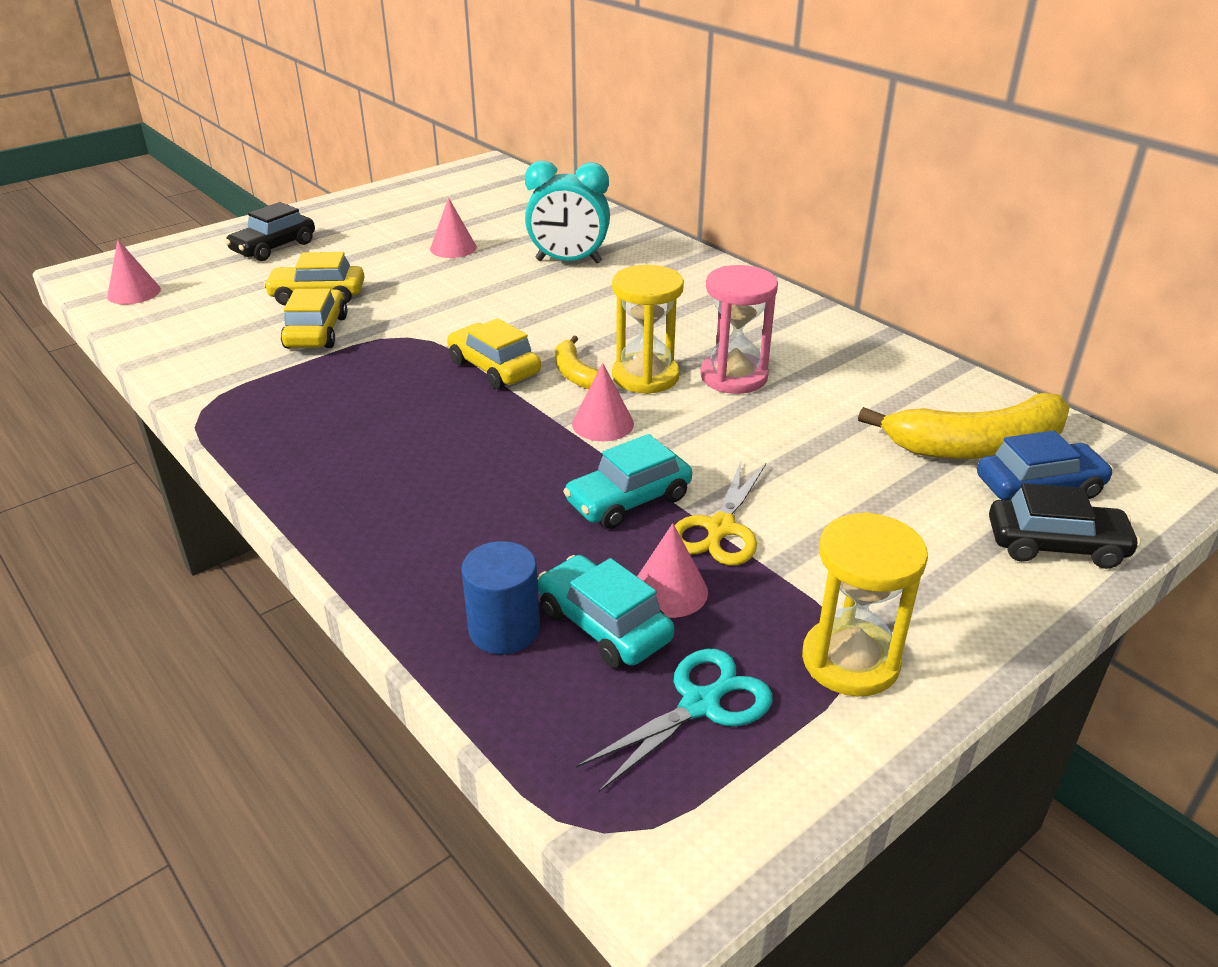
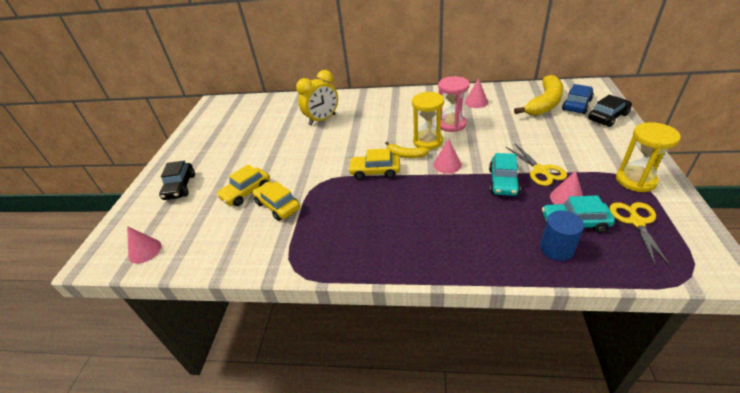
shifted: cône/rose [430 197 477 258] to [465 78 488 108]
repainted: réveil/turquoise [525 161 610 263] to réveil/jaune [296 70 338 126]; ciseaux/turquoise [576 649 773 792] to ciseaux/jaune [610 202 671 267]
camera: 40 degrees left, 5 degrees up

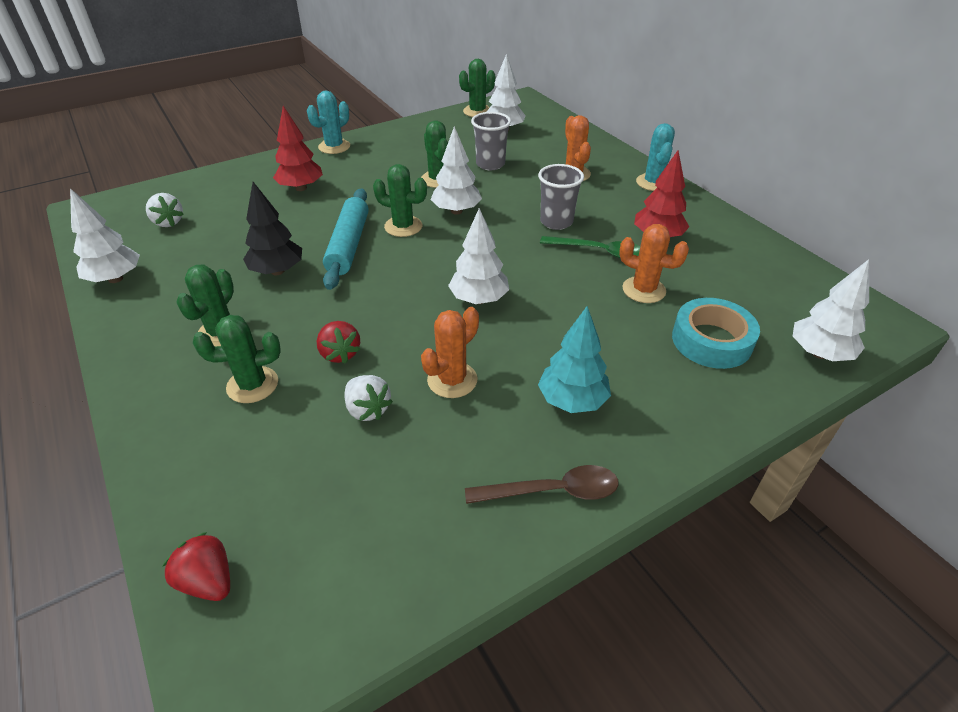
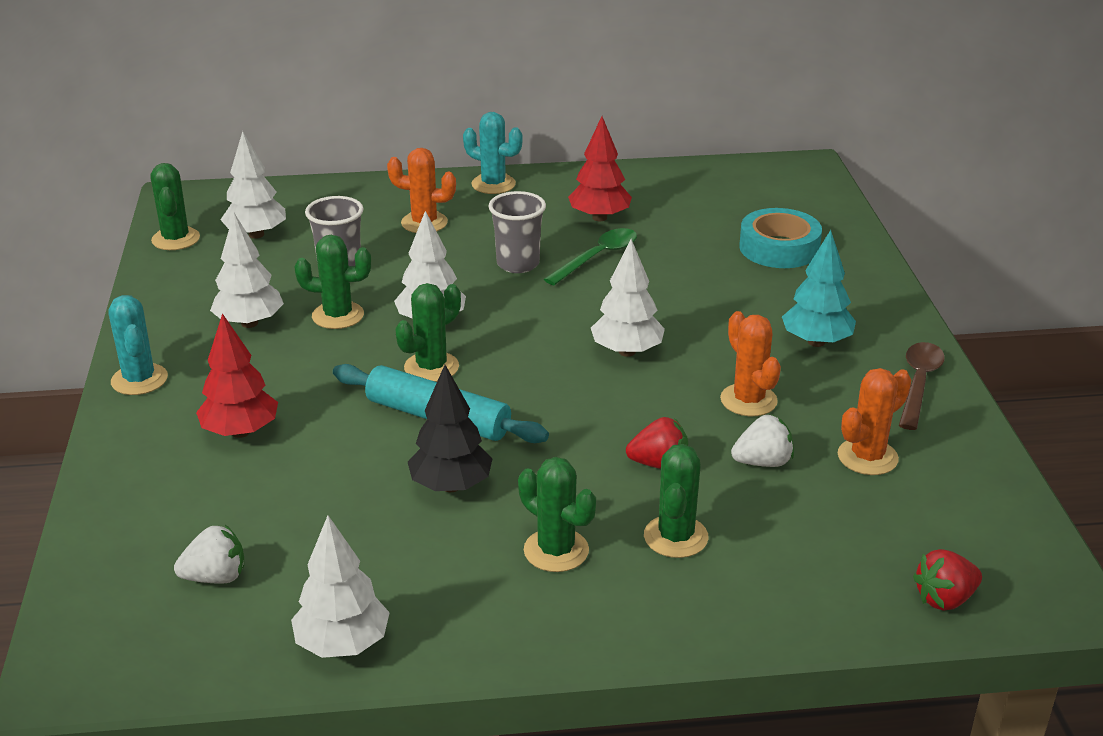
shifted: arbre/blanc [793 259 869 361] to [210 213 284 328]; cactus/orange [619 224 689 303] to [838 368 911 475]
camera: 65 degrees left, 10 degrees down

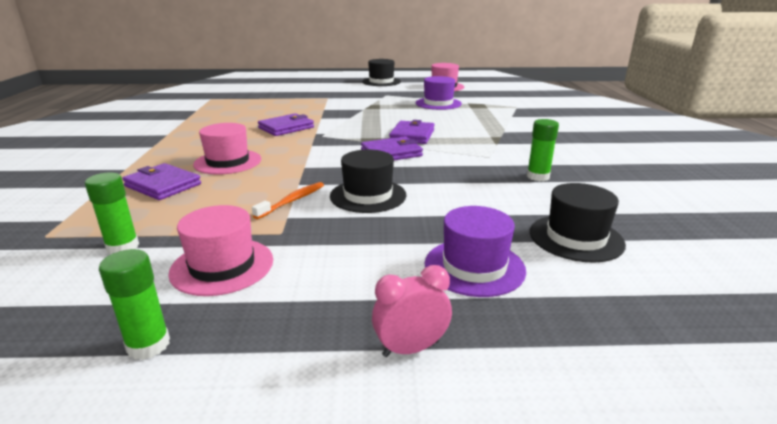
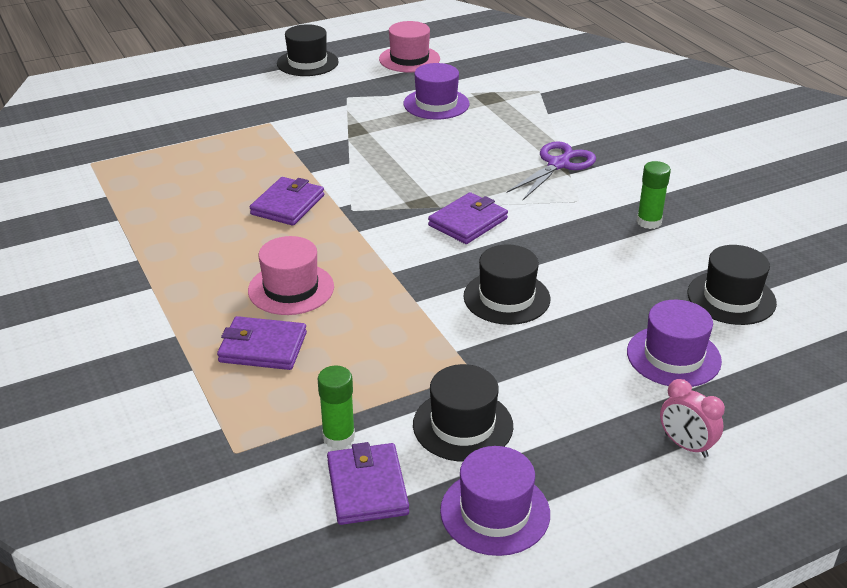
gone: brosse à dents/orange [252 182 324 219]
new: ciseaux/violet [507 141 596 200]
shifted: portefeuille/violet [389 120 435 144] to [327 442 409 525]
swapped: bâton de colle/vert [99 249 170 360] to chapeau/violet [440 446 550 556]
repainted: chapeau/rose [168 205 273 296] to chapeau/noir [413 364 513 462]
rotated: réveil/rose [372 265 452 357] = [660 379 725 458] 90 degrees counterclockwise
camera: 25 degrees left, 10 degrees up

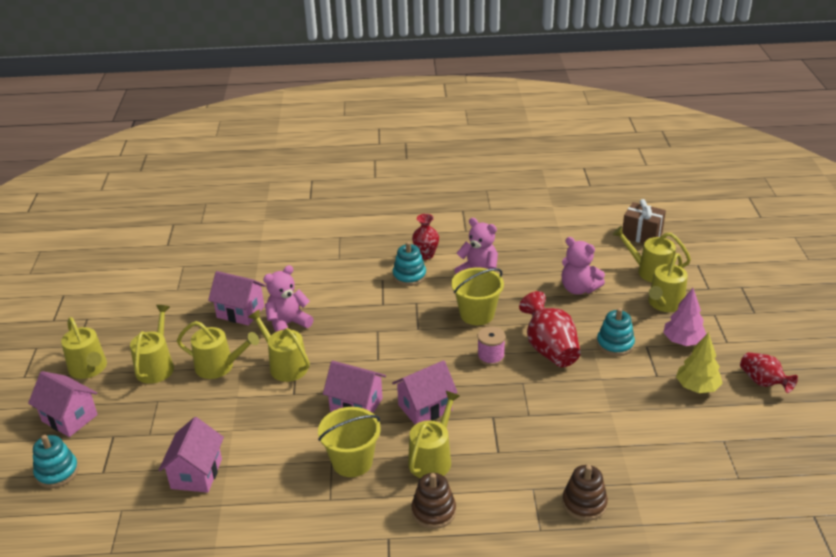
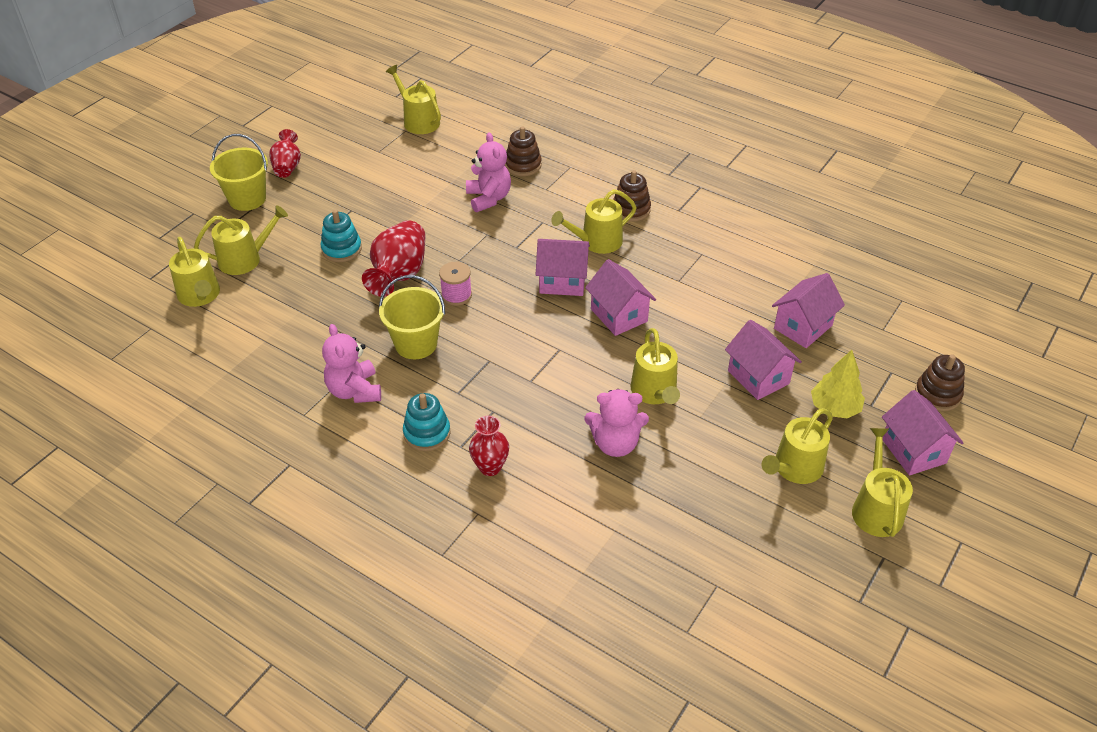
gone: cadeau/marron [622 199 666 244]; arbre/rose [663 288 706 346]
shifted: seau/jaune [318 407 381 477] to [210 134 268 211]; arrosoir/jaune [177 321 259 379] to [386 65 441 134]; ours en peluche/rose [562 237 605 295] to [466 132 511 212]; vase/rouge [412 214 439 260] to [469 416 509 476]; maison/rose [208 271 266 326] to [725 320 802 400]; arbre/jaune [676 332 723 393] to [811 350 865 419]
repainted: jouet à empiler/turquoise [33 435 79 488] to jouet à empiler/marron [915 354 965 411]
camera: 145 degrees left, 10 degrees up

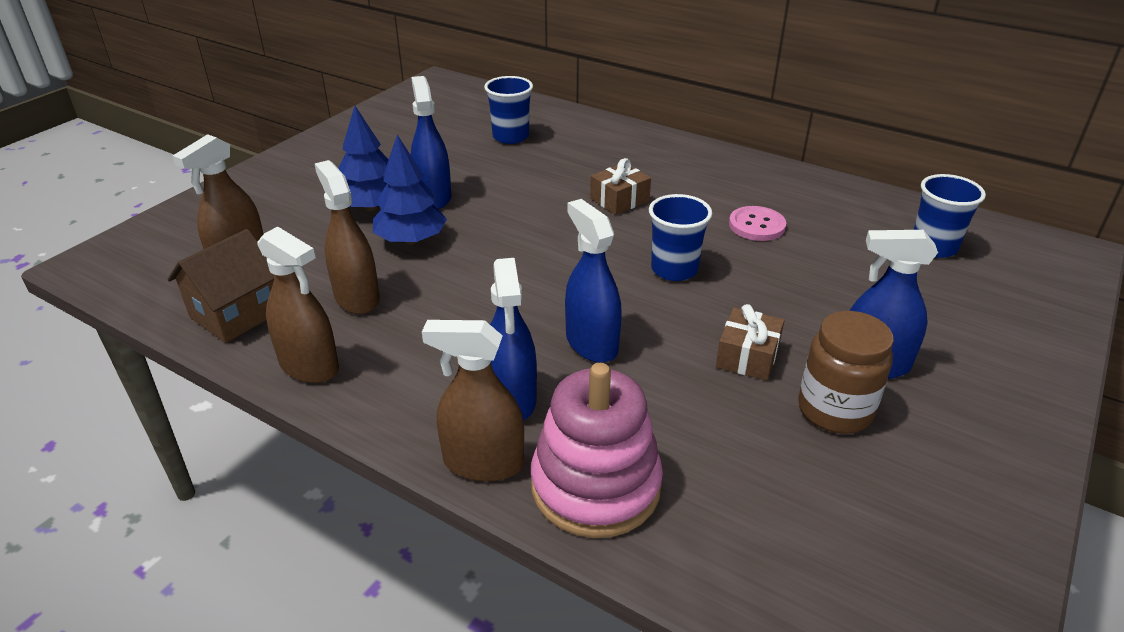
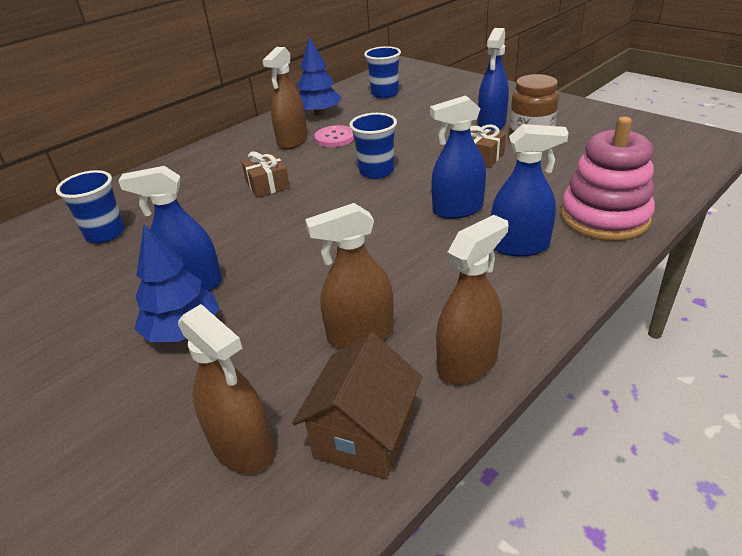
shifted: vaporisateur/marron [422 320 524 482] to [262 47 308 150]; arbre/bleu [373 135 447 245] to [297 36 342 116]
rotated: maison/marron [168 229 274 343] = [292 333 422 479] 60 degrees clockwise
camera: 75 degrees left, 0 degrees up

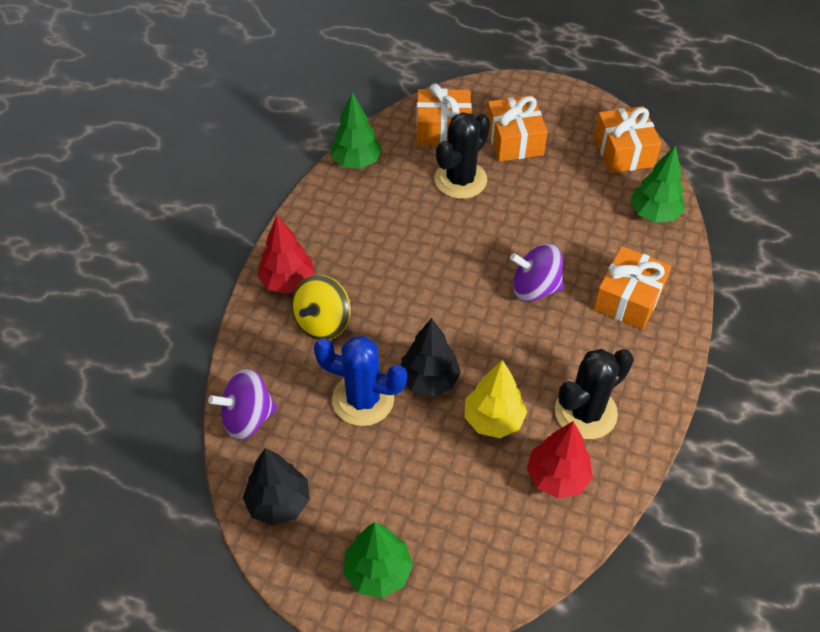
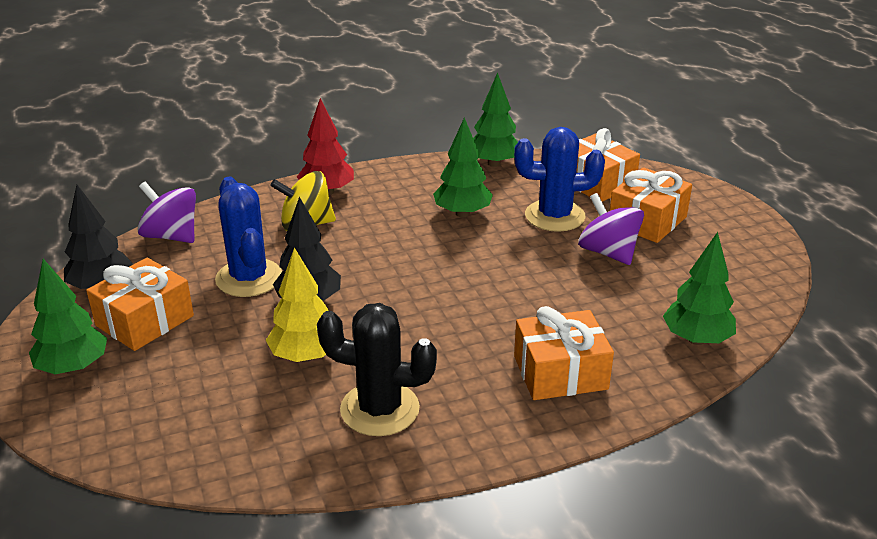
gone: arbre/rouge [527 421 593 499]
new: arbre/vert [433 117 493 217]
shifted: cadeau/orange [594 106 662 173] to [86 258 194 351]; toupie/violet [510 244 564 302] to [578 193 644 265]
repainted: cactus/noir [435 112 490 199] to cactus/bleu [514 127 605 232]
camera: 50 degrees right, 20 degrees down

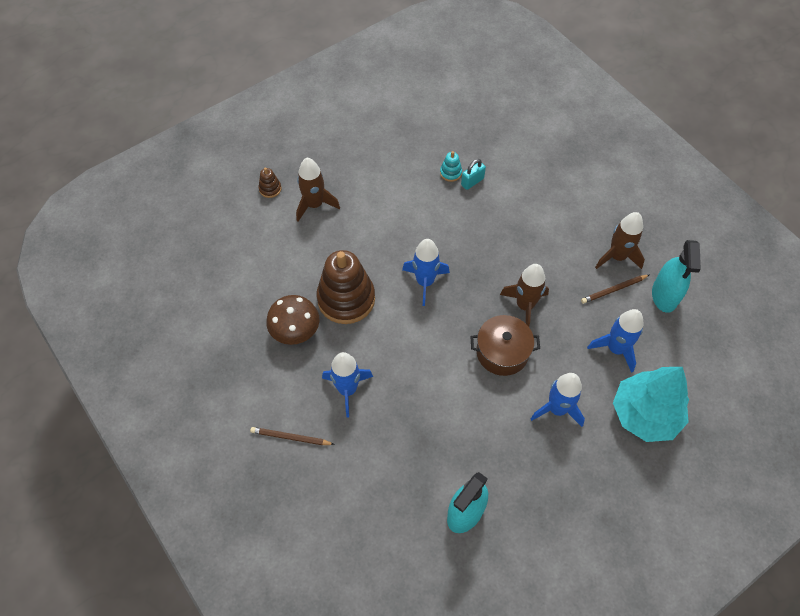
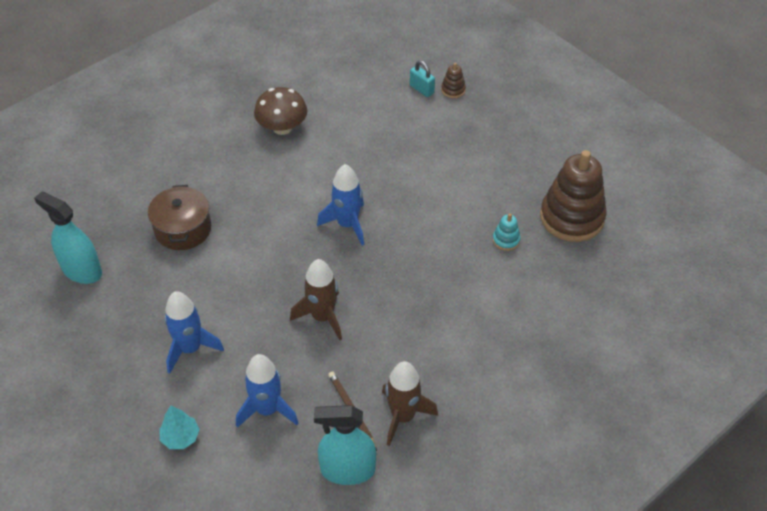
gone: crayon/marron [250 427 335 445]; fusée/marron [296 158 340 222]; fusée/bleu [322 352 373 418]
shifted: marmite/marron [470 315 540 376] to [148 185 211 250]; cadenas/turquoise [461 159 486 190] to [410 60 435 97]; jouet à empiler/marron [317 250 375 324] to [540 150 607 242]
scaled: arbre/turquoise [613 367 689 442] = [159 405 200 449] x0.45
camera: 85 degrees right, 10 degrees down

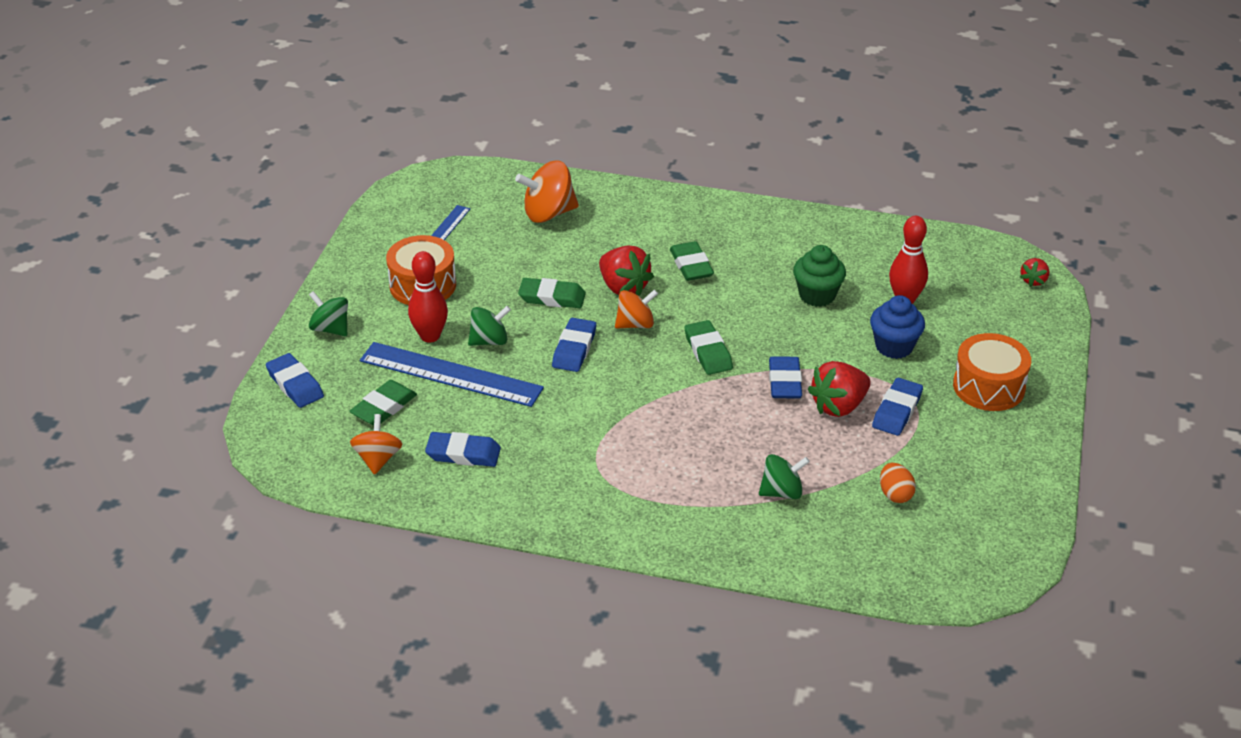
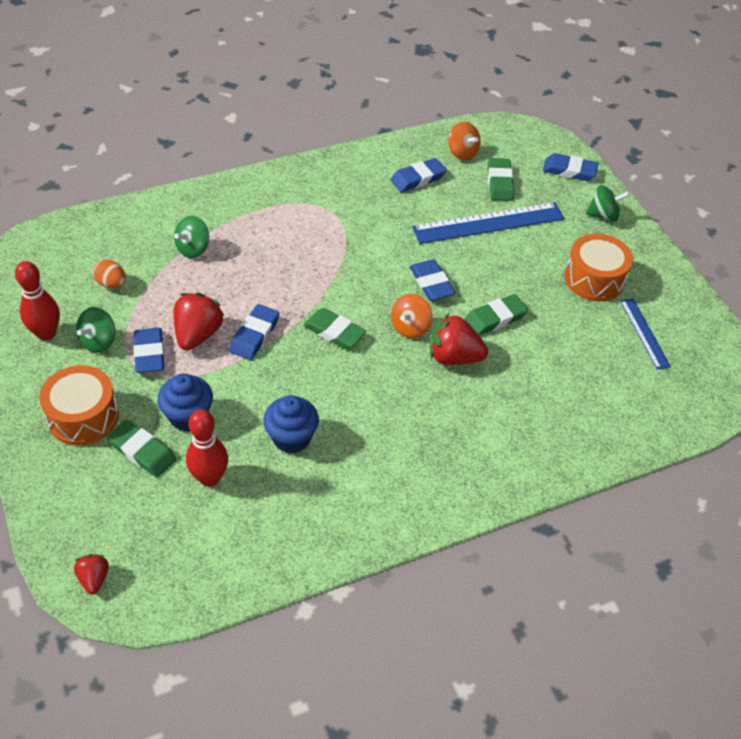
gone: toupie/orange [515 160 579 223]
shifted: quille/rouge [408 251 448 342] to [15 261 60 340]; toupie/vert [468 306 511 346] to [76 307 115 353]; gomme/vert [670 241 714 281] to [107 420 176 478]
repainted: muffin/vert [793 245 846 307] to muffin/bleu [263 395 319 454]
rotated: gomme/bleu [769 356 802 399] = [229 304 279 360] 60 degrees clockwise
camera: 140 degrees right, 10 degrees up

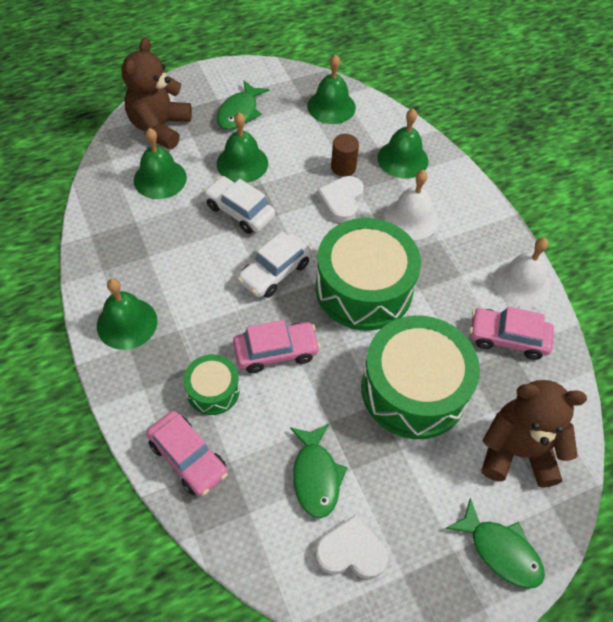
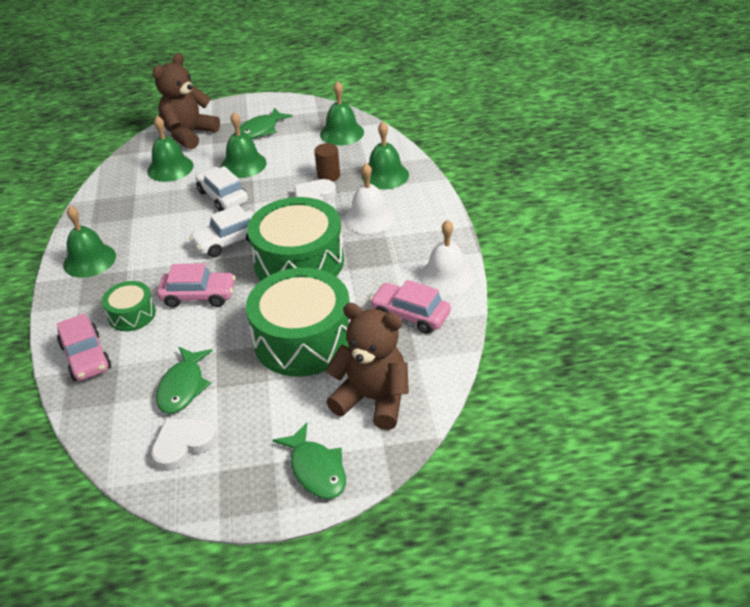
rotated: cœur/blanc [315 514 388 579] = [151 419 217 471] 60 degrees counterclockwise
camera: 20 degrees right, 15 degrees down

